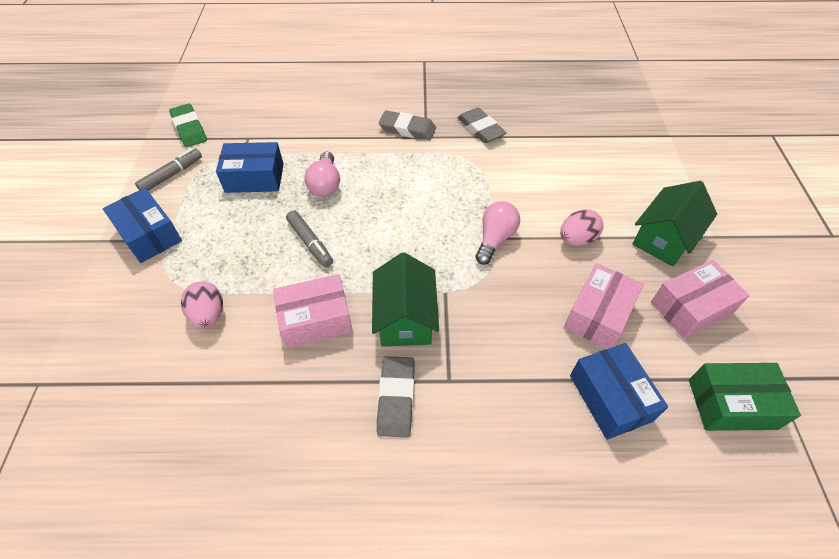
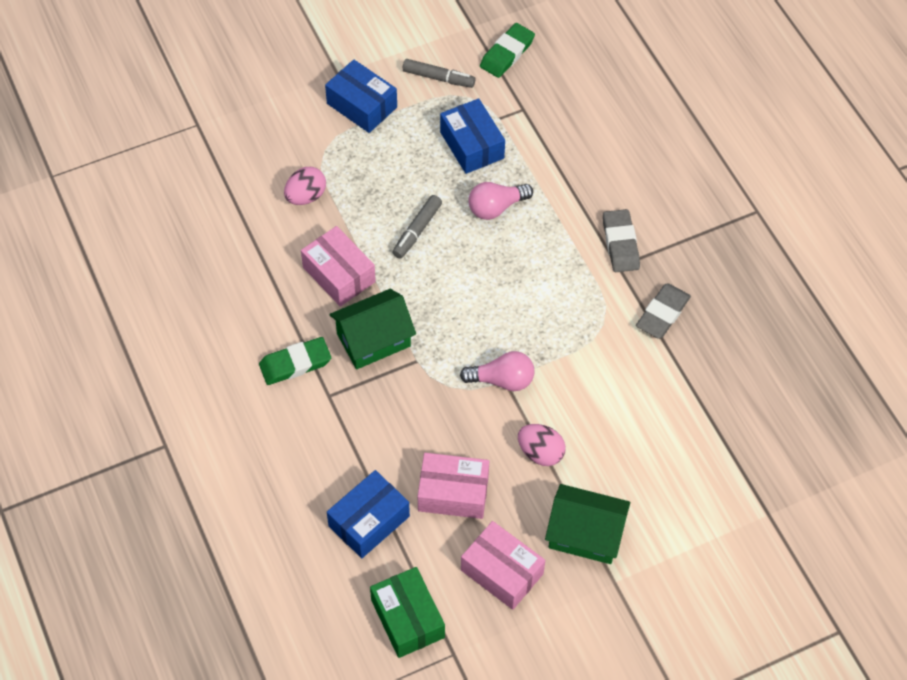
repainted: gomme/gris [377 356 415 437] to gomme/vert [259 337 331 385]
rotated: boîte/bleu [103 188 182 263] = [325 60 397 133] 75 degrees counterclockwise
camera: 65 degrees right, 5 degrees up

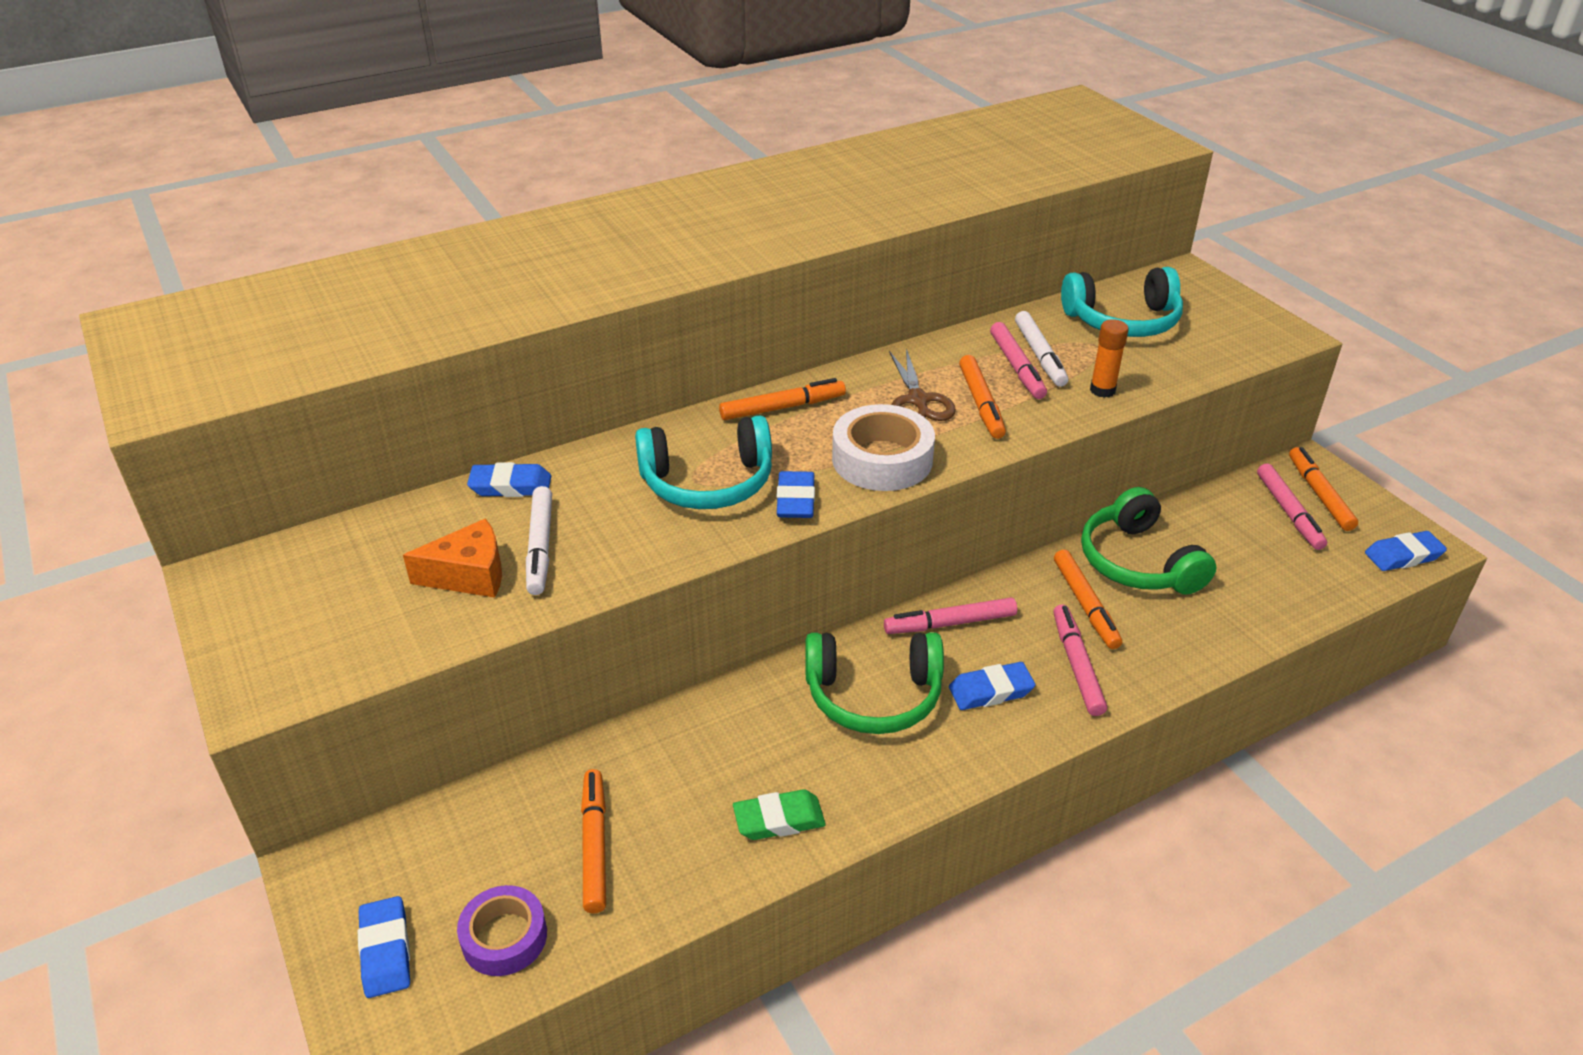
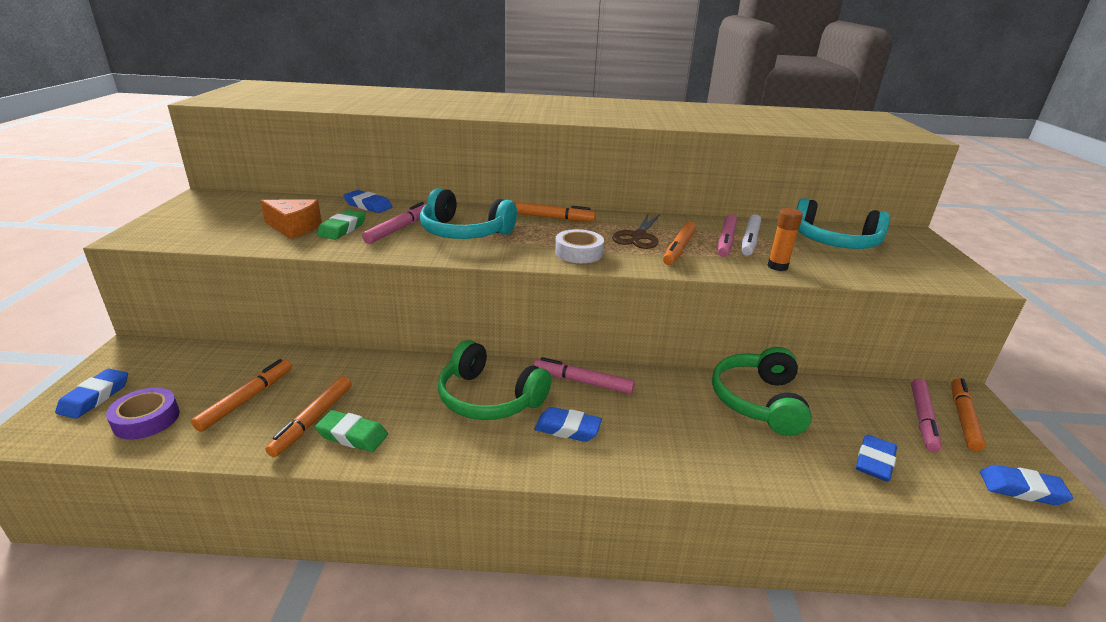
shifted: feutre/orange [1054 550 1122 649] to [266 376 351 457]; feutre/rose [1053 604 1107 716] to [362 202 427 244]; gomme/bleu [776 471 815 518] to [856 434 897 482]
swapped: feutre/blanc [526 486 552 595] to gomme/vert [317 210 366 240]
scaled: ruban adhésif/blanc [832 404 935 491] = [555 229 604 263] x0.67
camera: 30 degrees right, 10 degrees down

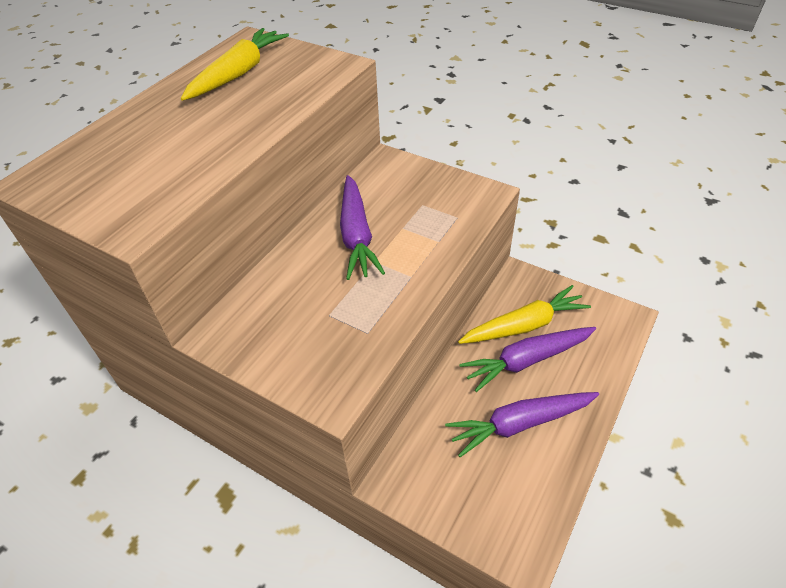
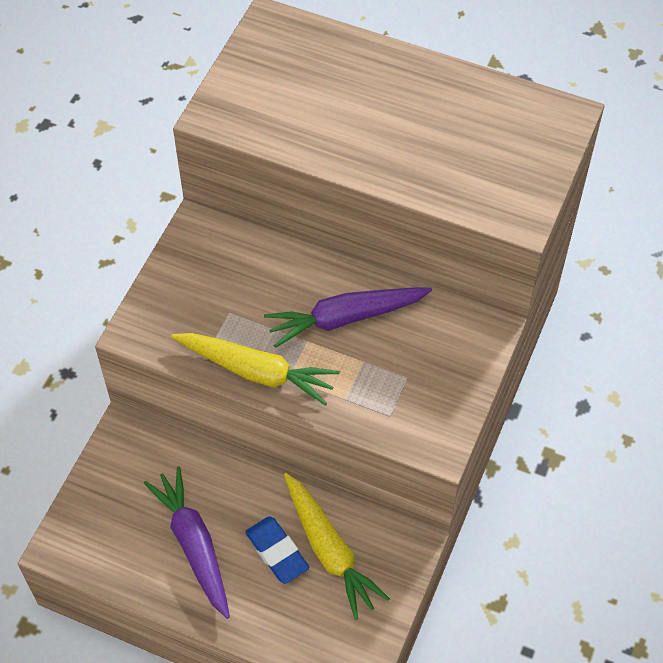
shifted: carotte/jaune [181 28 289 101] to [171 333 340 406]
swapped: carotte/violet [459 327 596 392] to gomme/bleu [245 516 309 584]
camera: 80 degrees right, 10 degrees up

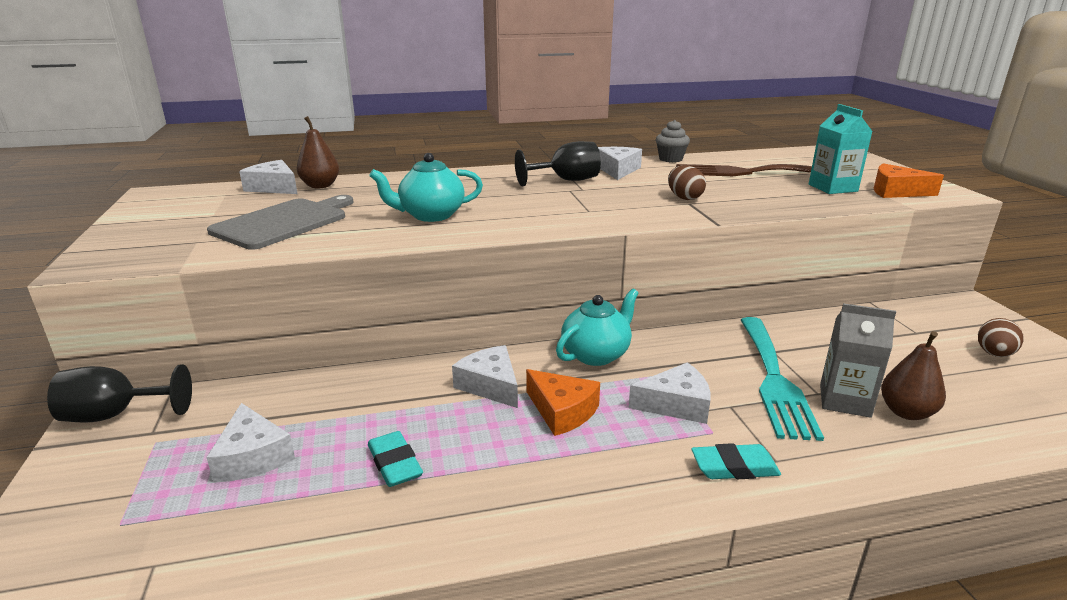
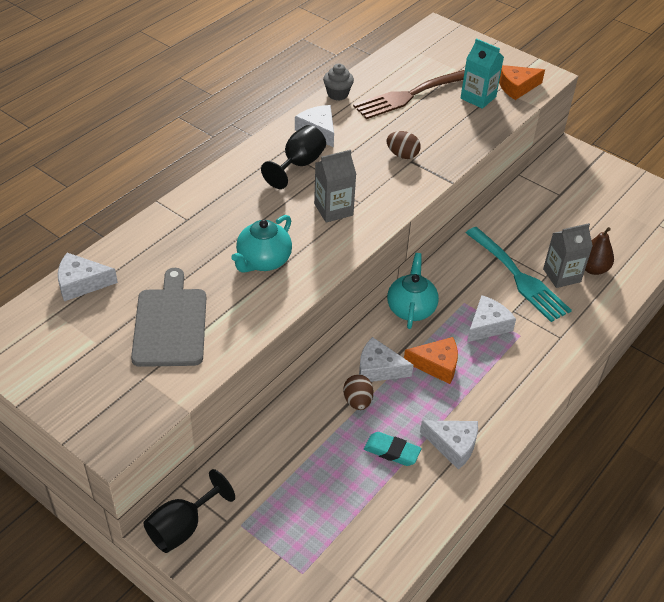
gone: poire/marron [297 116 339 188]; gomme/turquoise [691 443 781 479]
new: brique de lait/gris [314 150 356 223]
shifted: œuf/marron [978 318 1024 357] to [343 374 374 410]; fromage/blanc [206 403 295 482] to [420 421 478 470]
camera: 40 degrees left, 20 degrees up

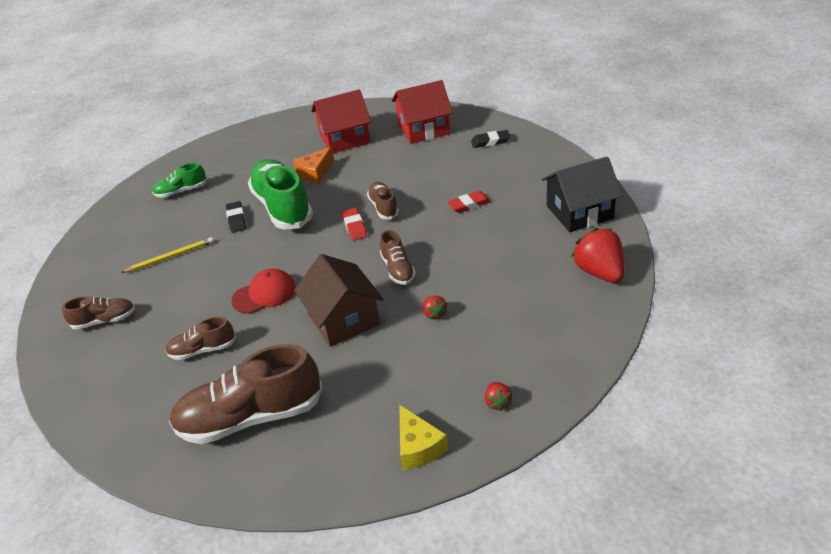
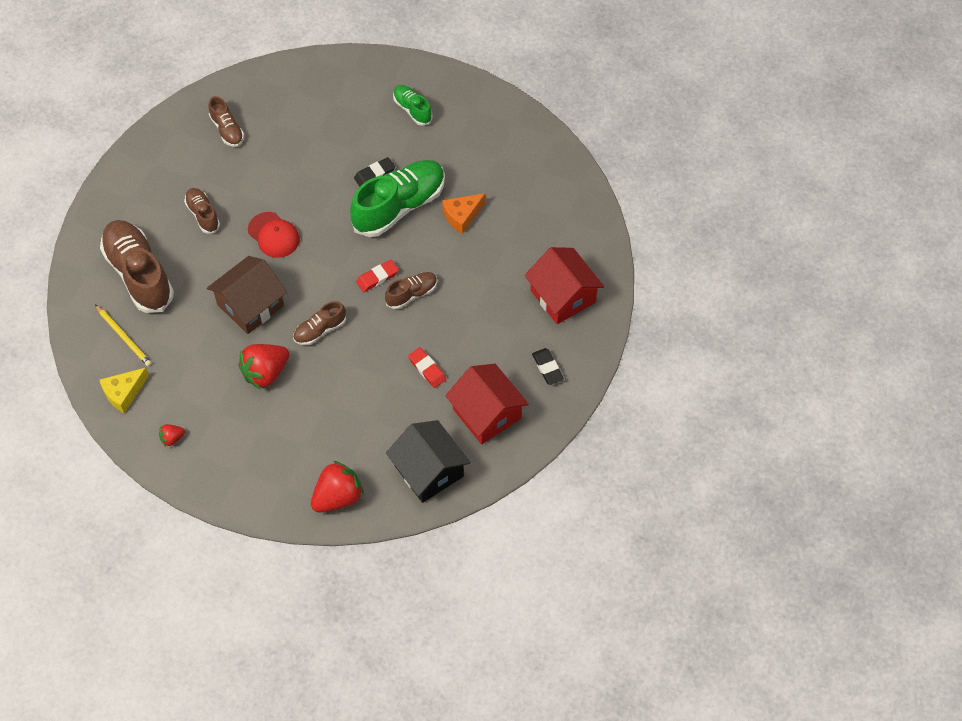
shifted: crayon/jaune [121 237 214 273] to [95 305 152 367]; maison/rouge [311 89 371 153] to [445 364 529 444]
rotated: fromage/orange [293 147 334 184] = [442 193 486 234] 60 degrees counterclockwise
scaled: fraise/rouge [423 296 448 320] = [238 344 289 390] x2.07
camera: 70 degrees right, 20 degrees up

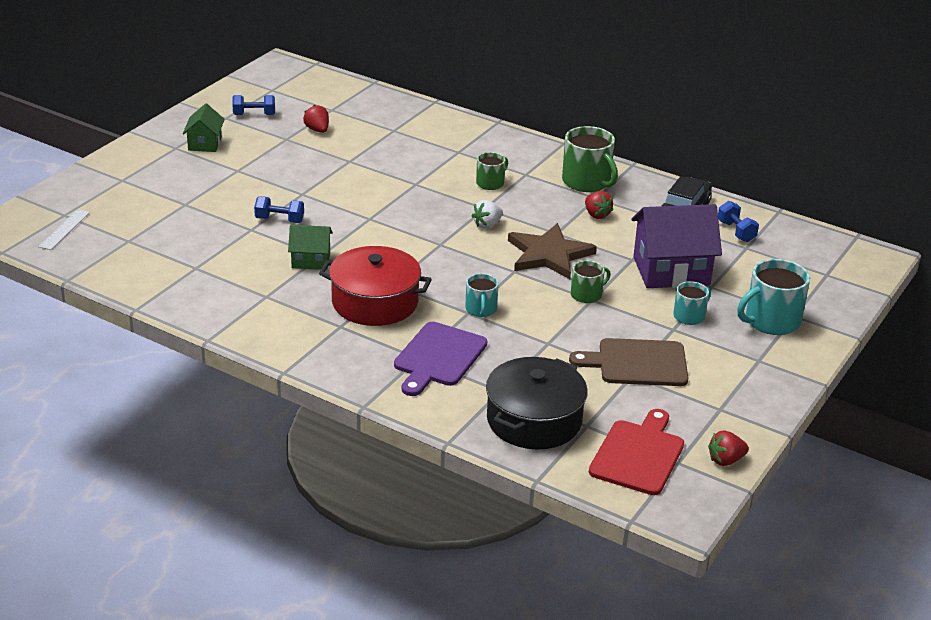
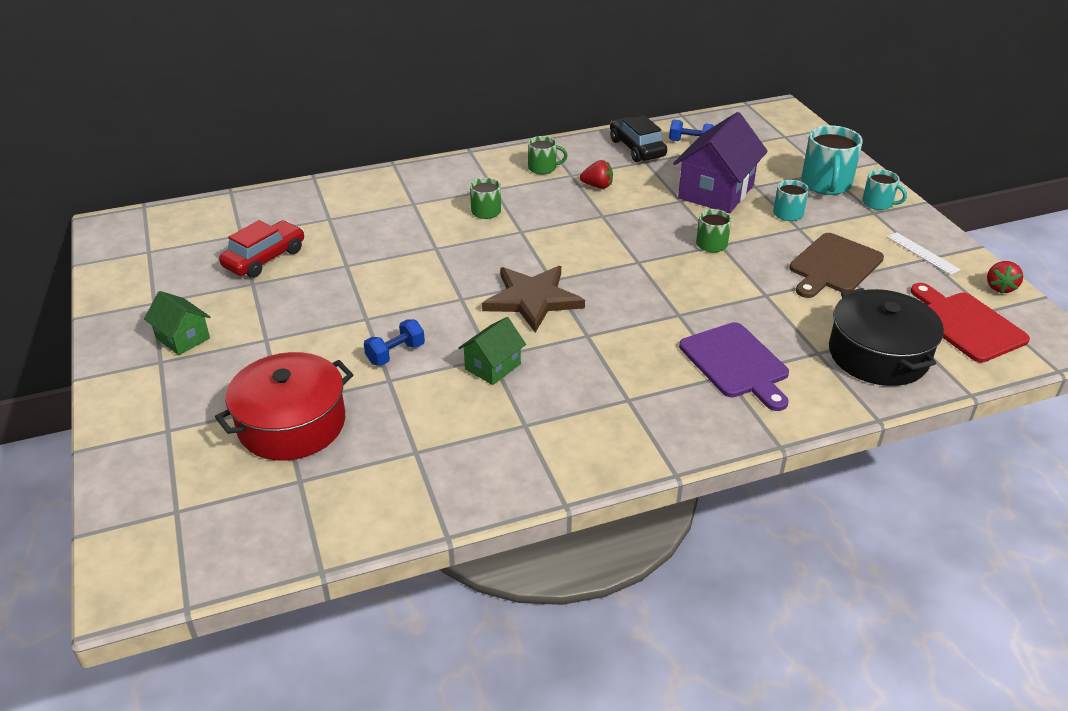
gone: haltère/bleu [232 95 275 115]; fraise/blanc [472 200 503 229]
shifted: marmite/rouge [319 246 432 326] to [215 352 354 461]; étoile/marron [508 223 597 279] to [482 266 585 333]; tasse/turquoise [465 273 499 317] to [862 169 907 210]; règle/blanc [38 209 90 250] to [887 232 961 275]
swapped: fraise/rouge [303 105 329 133] to voiture/rouge [219 220 304 278]
scaled: tasse/vert [562 126 618 192] = [528 136 568 174] x0.57
camera: 50 degrees left, 5 degrees up

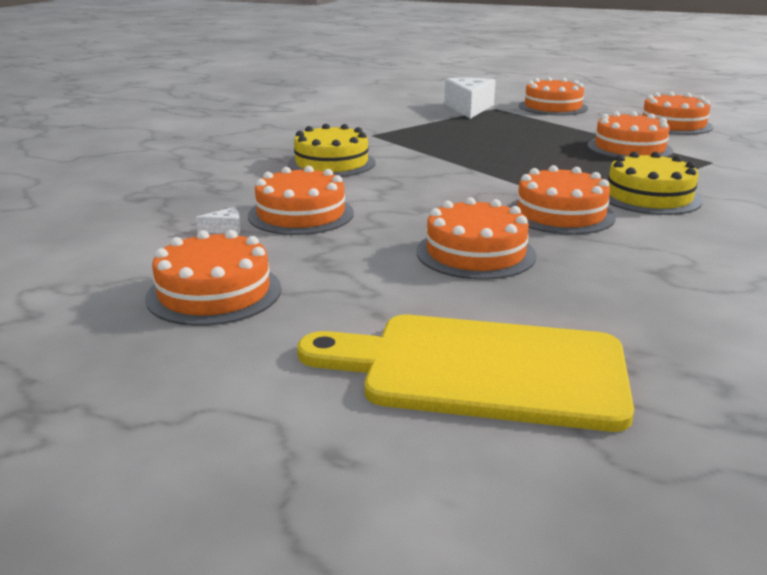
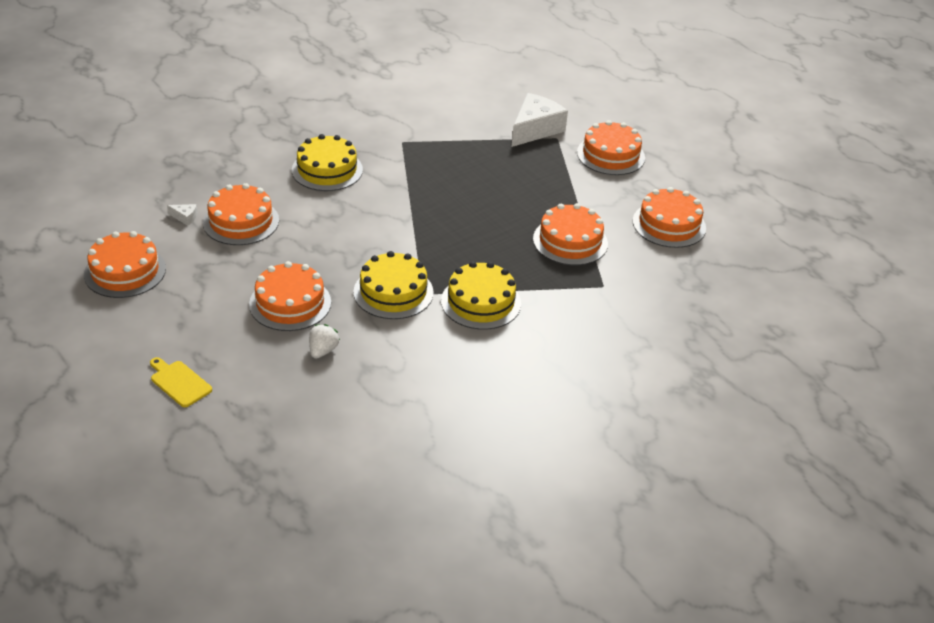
new: fraise/blanc [309 324 340 359]
repainted: gâteau/orange [509 165 616 235] to gâteau/jaune [353 251 434 319]
scaled: planche à découper/jaune [297 315 634 432] = [150 357 212 407] x0.43
camera: 30 degrees right, 15 degrees up

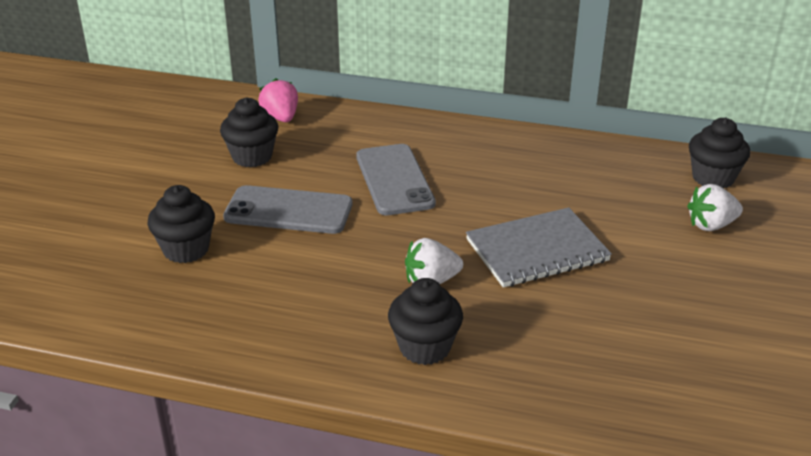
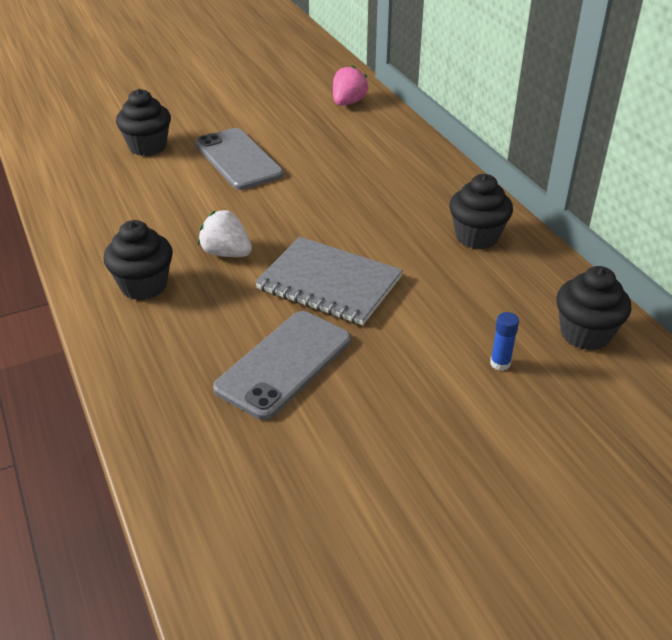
shifted: téléphone/gris [356 144 436 215] to [213 311 351 420]; muffin/noir [220 97 279 167] to [449 174 513 249]
swapped: fraise/blanc [687 184 743 231] to bâton de colle/bleu [490 312 519 371]
camera: 50 degrees right, 5 degrees up

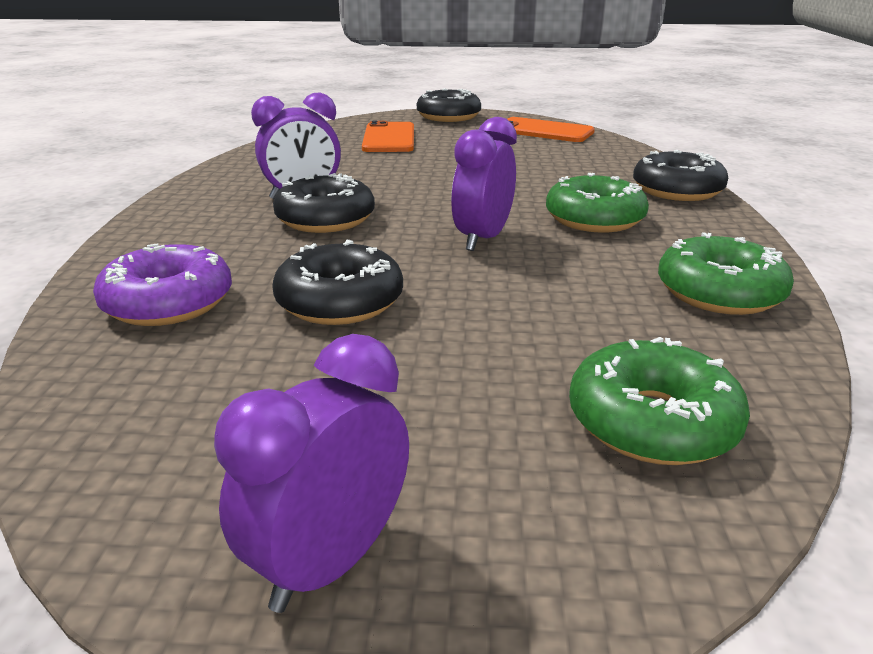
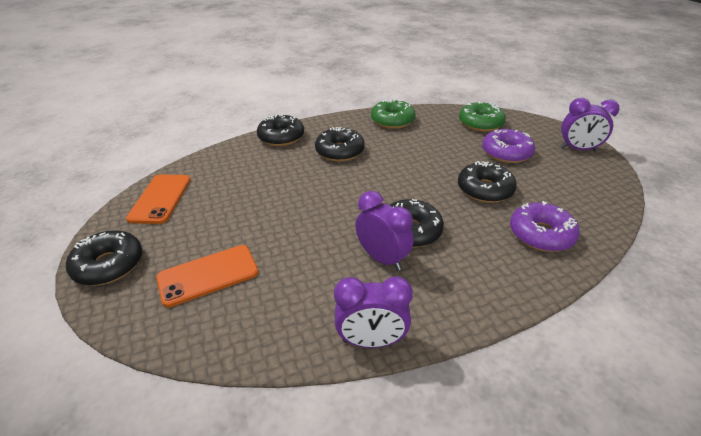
new: beignet/violet [482 129 535 163]
shifted: réveil/violet [451 117 517 251] to [334 277 413 348]
repainted: beignet/vert [546 173 649 233] to beignet/noir [315 127 365 162]
camera: 115 degrees left, 10 degrees up

